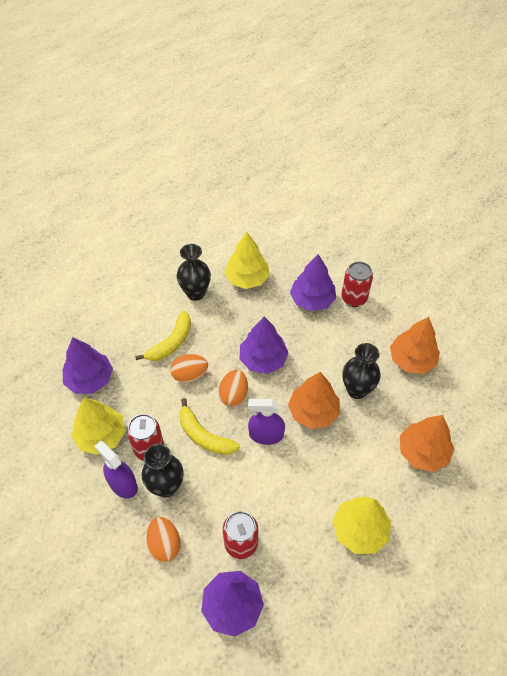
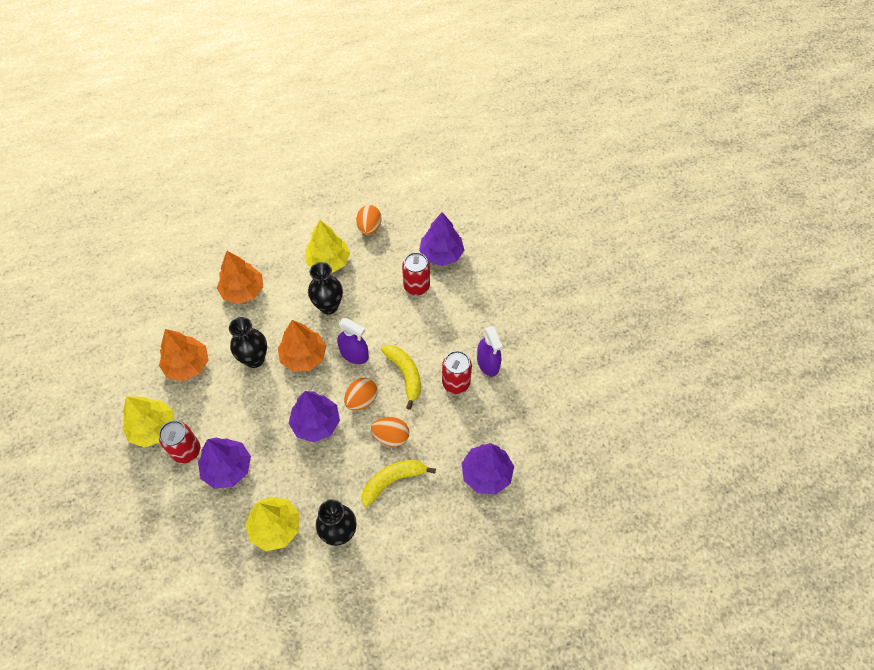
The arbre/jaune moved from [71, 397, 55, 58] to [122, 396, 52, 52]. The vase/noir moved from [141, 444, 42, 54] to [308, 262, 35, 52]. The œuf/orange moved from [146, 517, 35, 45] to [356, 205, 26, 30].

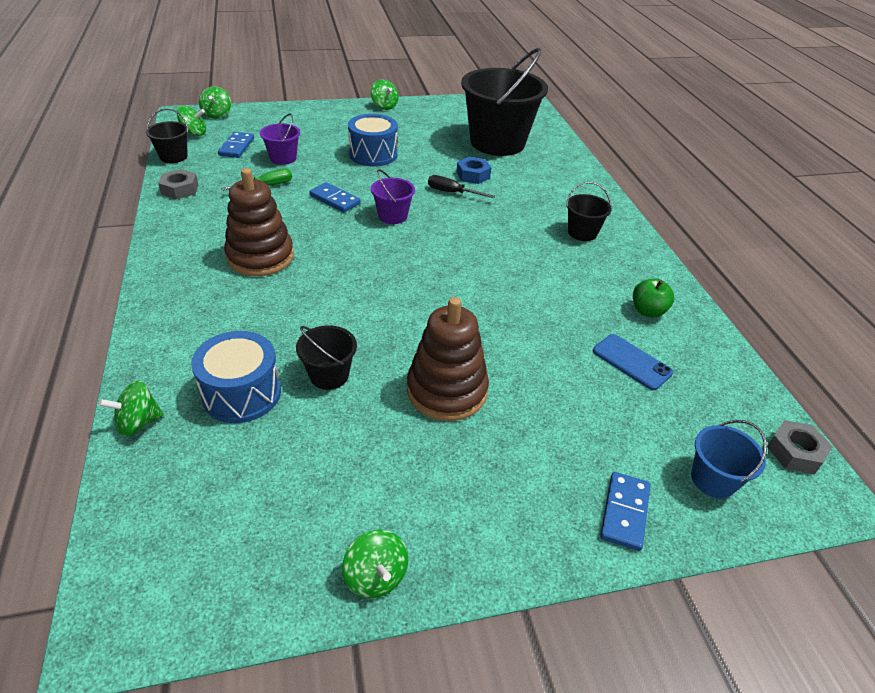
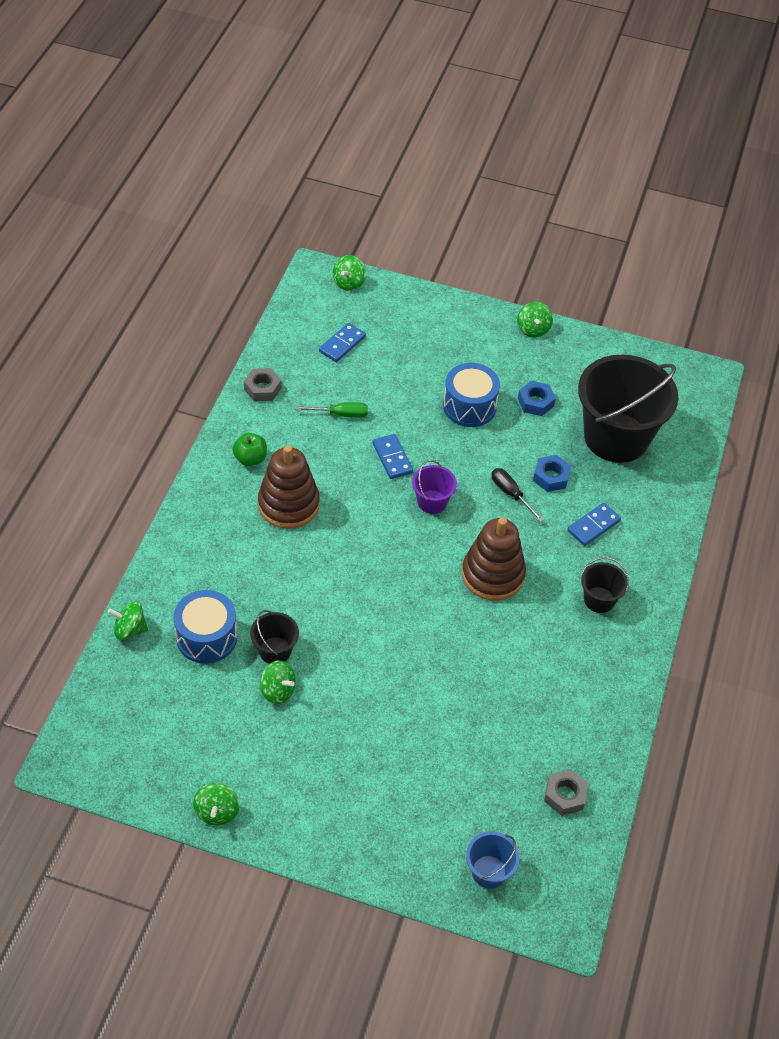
The seau/noir at [146, 108, 42, 55] disappeared. The toupie/vert moved from [177, 106, 29, 30] to [260, 661, 36, 43]. The seau/violet at [260, 113, 40, 52] disappeared. The jouet à empiler/marron moved from [407, 297, 82, 124] to [462, 518, 64, 83]. The téléphone/bleu at [593, 334, 80, 56] disappeared. The domino/bleu moved from [600, 472, 50, 79] to [567, 503, 54, 43]. The pomme/vert moved from [633, 278, 41, 40] to [232, 433, 35, 33]. The écrou/gris moved from [767, 420, 66, 54] to [544, 769, 44, 47]. The écrou/bleu at [518, 381, 38, 35] appeared.

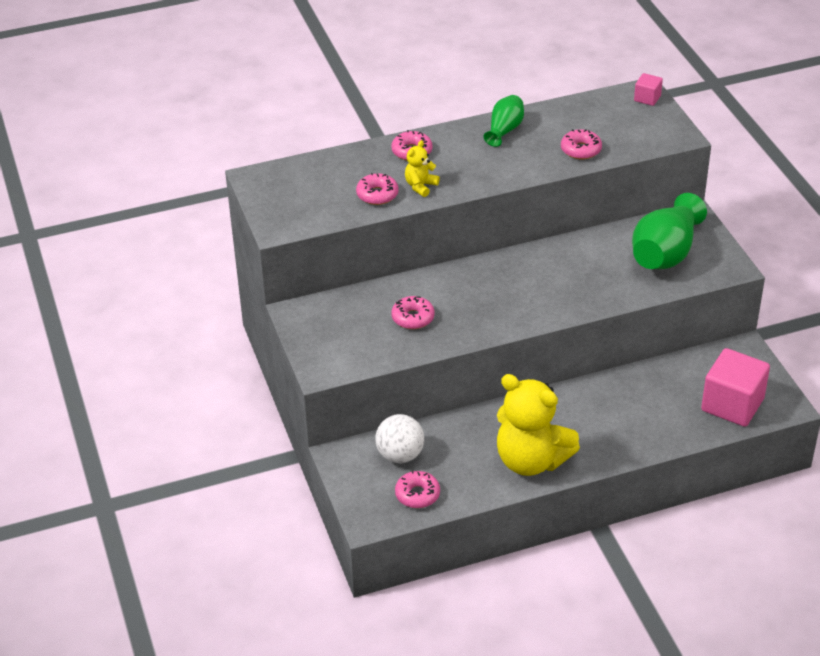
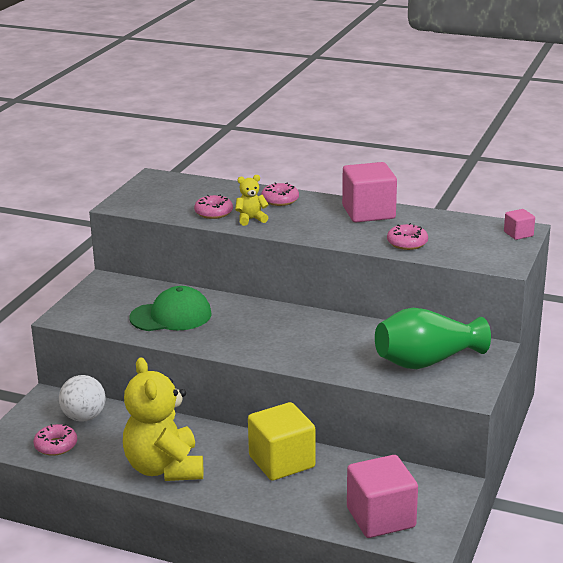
The beignet/rose at [392, 296, 43, 33] was replaced by the casquette/vert at [129, 286, 83, 45]. The vase/vert at [483, 95, 41, 52] was replaced by the cube/rose at [342, 162, 55, 60]. The cube/jaune at [248, 402, 67, 79] appeared.

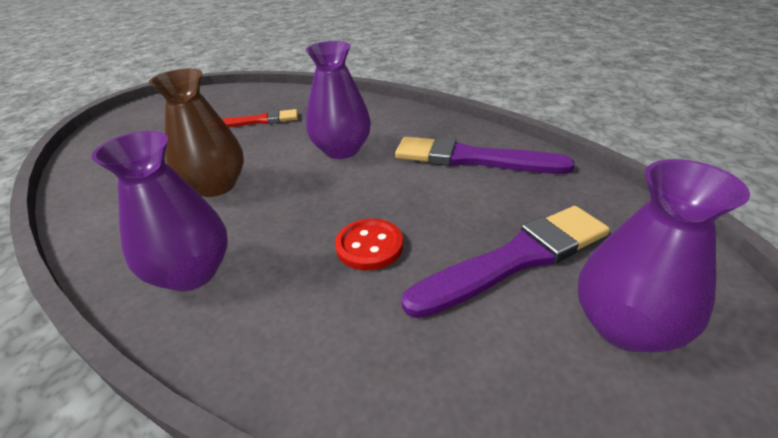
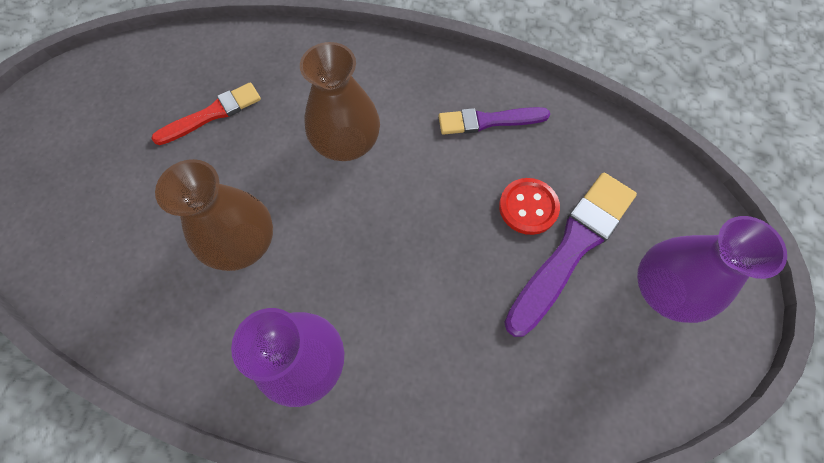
The vase/violet at [306, 41, 65, 118] became the vase/marron at [300, 42, 80, 119]. The bouton/rouge moved from [335, 219, 68, 51] to [499, 178, 61, 57]. The pinceau/violet at [395, 137, 180, 37] changed to 0.63 times the size.

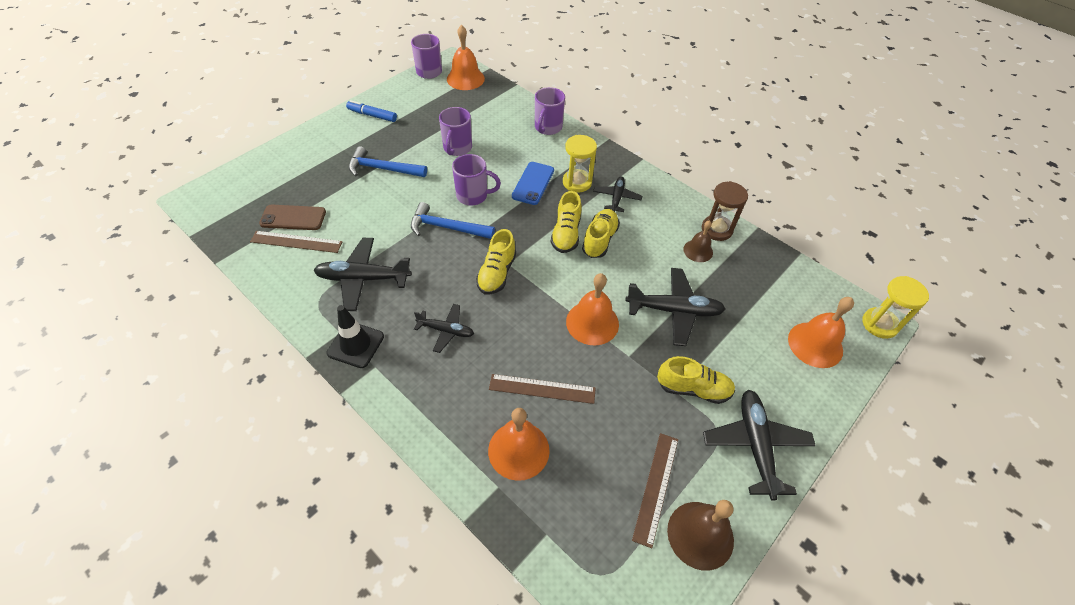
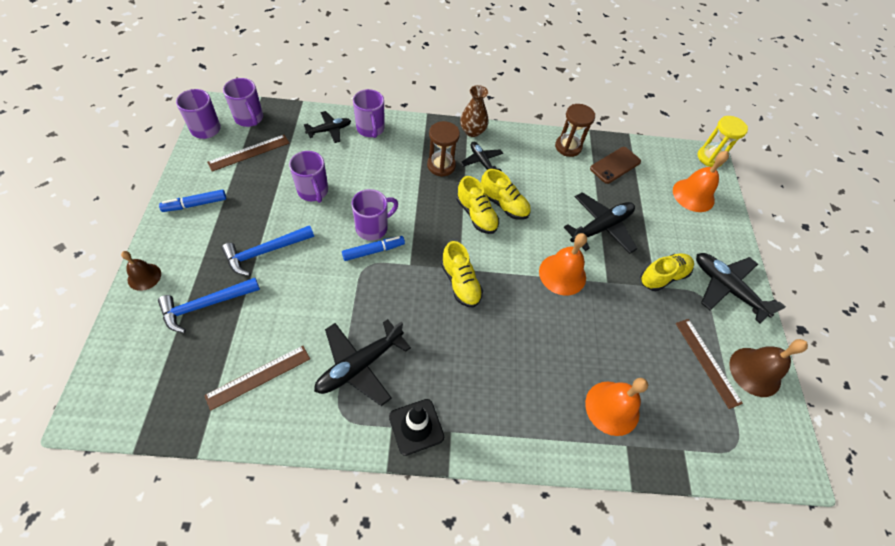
The téléphone/marron moved from [259, 205, 67, 25] to [590, 147, 51, 37]. The marteau/bleu moved from [411, 202, 84, 37] to [158, 278, 102, 55]. The avion/noir moved from [414, 304, 60, 49] to [304, 111, 47, 32]. The cloche/orange at [447, 25, 38, 65] was replaced by the tasse/violet at [223, 78, 40, 49]. The règle/marron moved from [489, 374, 107, 30] to [207, 135, 82, 37]. The téléphone/bleu at [512, 162, 42, 43] disappeared. The sablier/jaune at [563, 135, 34, 58] became the sablier/marron at [427, 121, 33, 56]. The chaussure/jaune at [582, 209, 38, 49] turned 150 degrees clockwise. The cloche/marron moved from [683, 220, 30, 42] to [121, 251, 40, 40]. The feutre/bleu at [342, 236, 63, 25] appeared. The vase/marron at [460, 85, 29, 52] appeared.

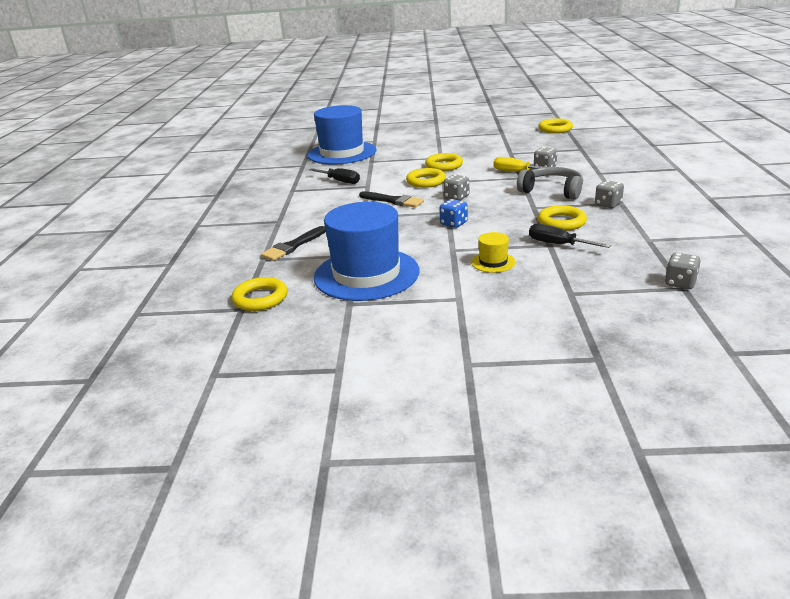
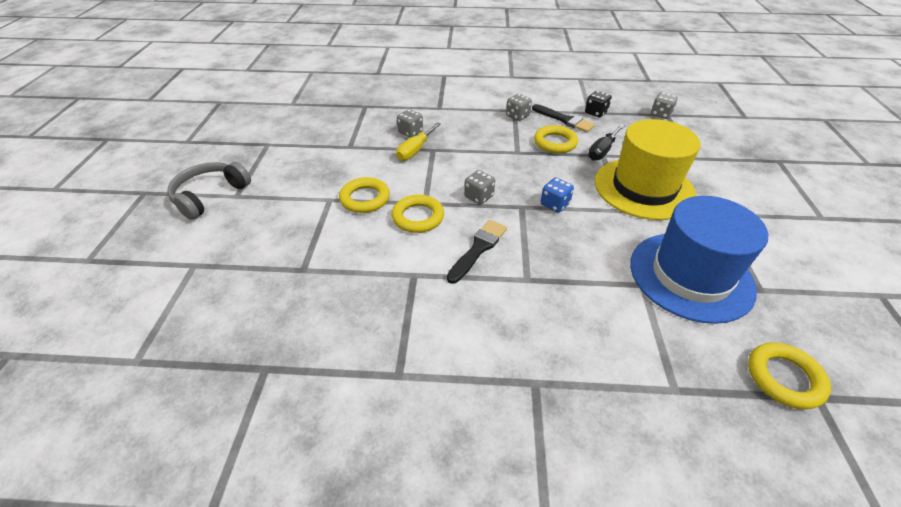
The pinceau/noir moved from [261, 226, 65, 35] to [532, 104, 63, 29]. The chapeau/bleu at [307, 105, 70, 59] disappeared. The tournevis/noir at [309, 168, 51, 16] disappeared. The chapeau/jaune at [471, 232, 45, 41] changed to 2.39 times the size. The casque audio/gris moved from [517, 167, 66, 33] to [167, 162, 84, 58]. The anneau/jaune at [538, 118, 35, 15] disappeared. The dé/noir at [585, 91, 27, 26] appeared.

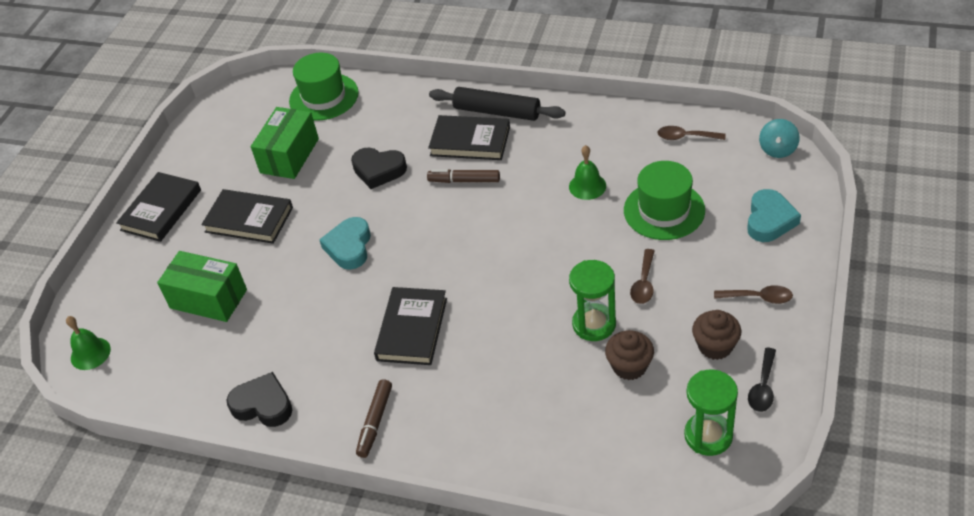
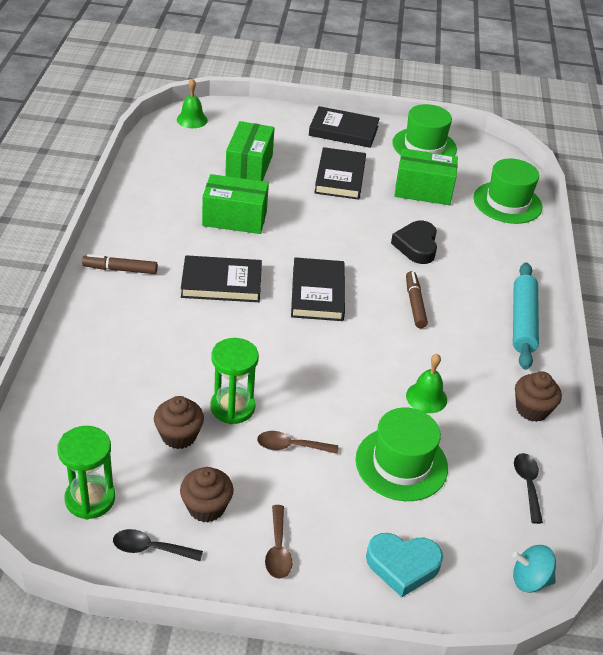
The cœur/noir at [226, 372, 66, 55] disappeared. The cœur/turquoise at [319, 217, 52, 53] disappeared. The livre/noir moved from [428, 115, 82, 45] to [291, 257, 54, 64]. The rouleau à pâtisserie/noir at [429, 87, 136, 34] became the rouleau à pâtisserie/turquoise at [513, 262, 26, 108]. The cuillère/marron at [657, 126, 69, 14] became the cuillère/noir at [514, 453, 29, 71]. The boîte/vert at [202, 174, 67, 60] appeared. The chapeau/vert at [392, 104, 65, 52] appeared. The muffin/marron at [515, 371, 47, 51] appeared.

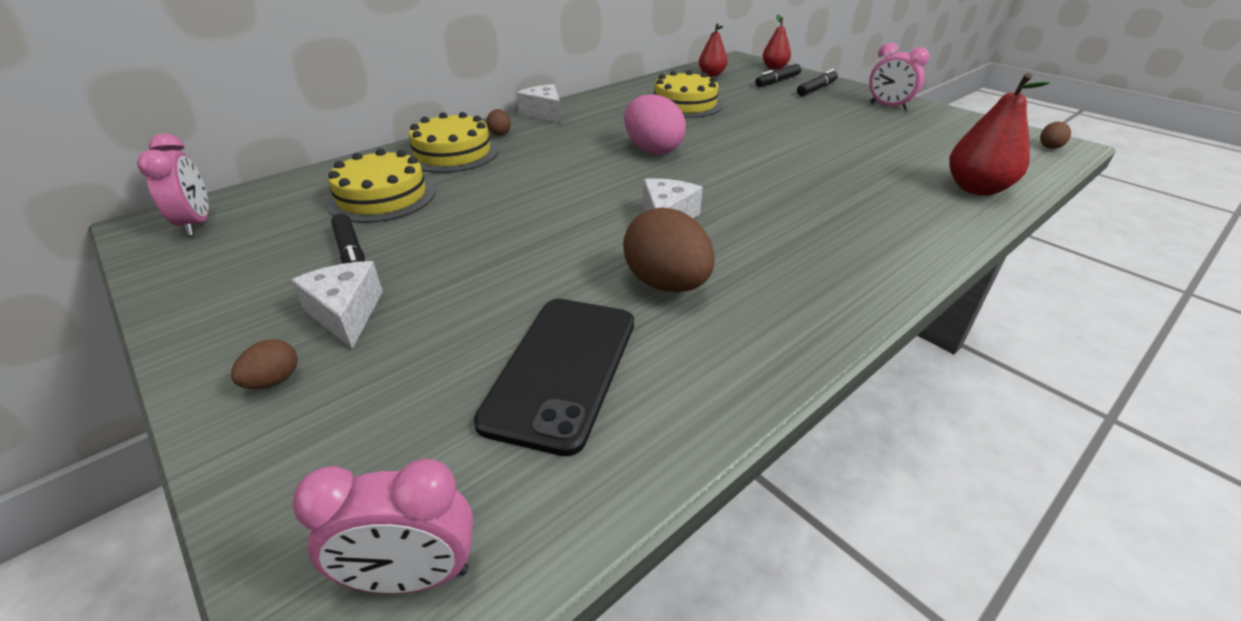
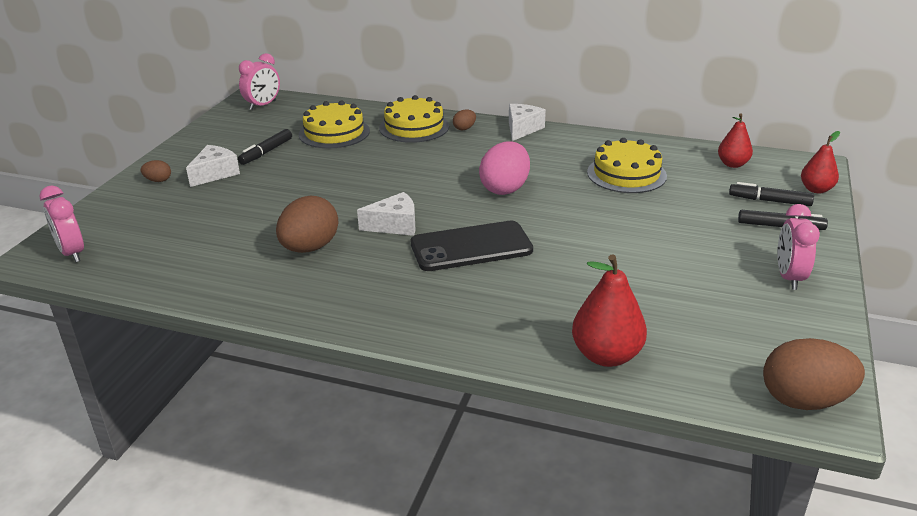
The téléphone/noir moved from [474, 299, 160, 157] to [411, 221, 122, 50]. The œuf/marron at [1040, 122, 31, 27] changed to 2.13 times the size.

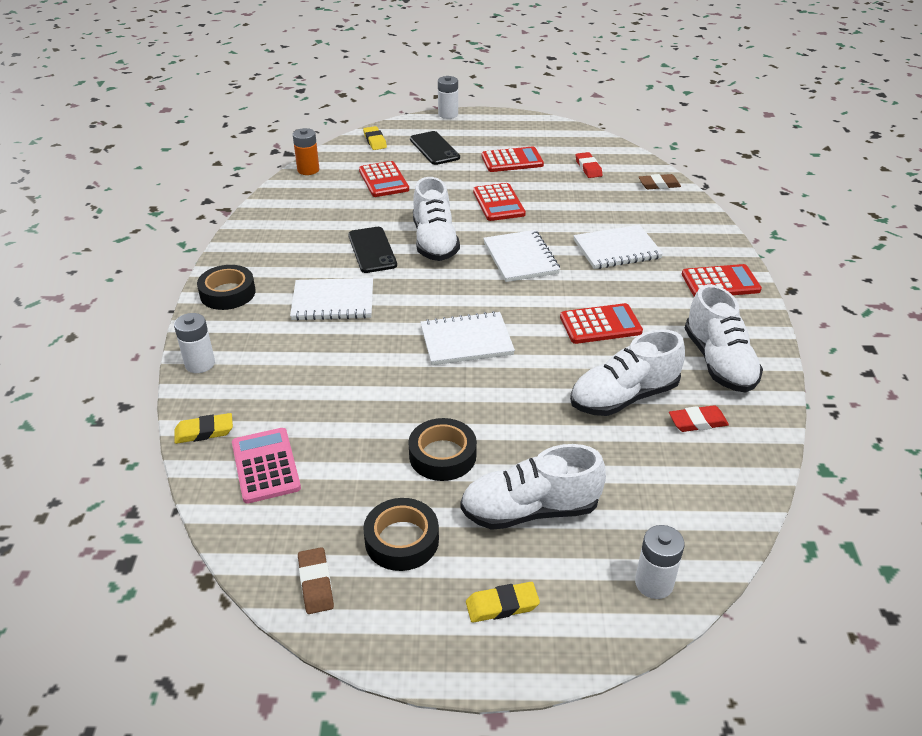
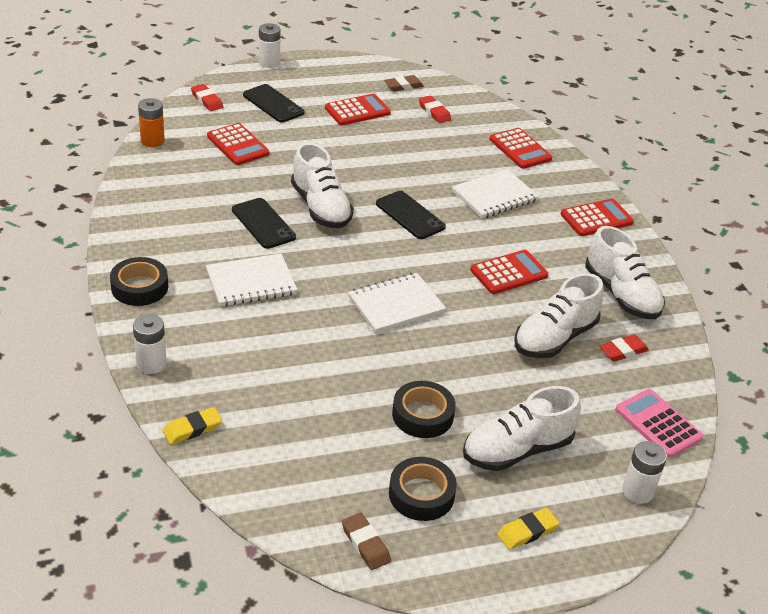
The calculatrice/rose moved from [232, 428, 69, 76] to [615, 389, 88, 69]. The gomme/jaune at [363, 126, 24, 24] became the gomme/rouge at [191, 84, 32, 27]. The calculatrice/rouge moved from [473, 183, 53, 38] to [490, 128, 62, 41]. The carnet/blanc at [483, 230, 77, 52] was replaced by the téléphone/noir at [376, 191, 70, 48]. The gomme/marron moved from [639, 174, 42, 15] to [384, 75, 40, 17].

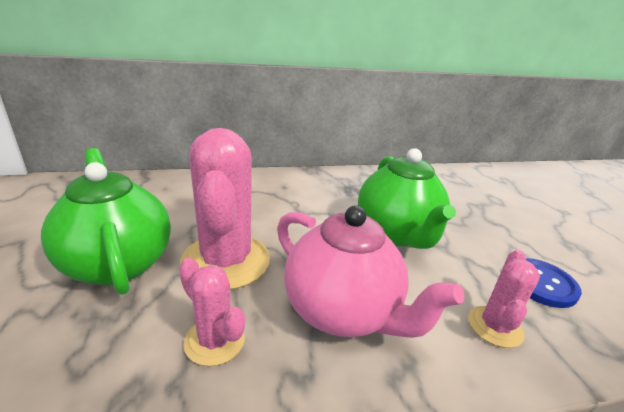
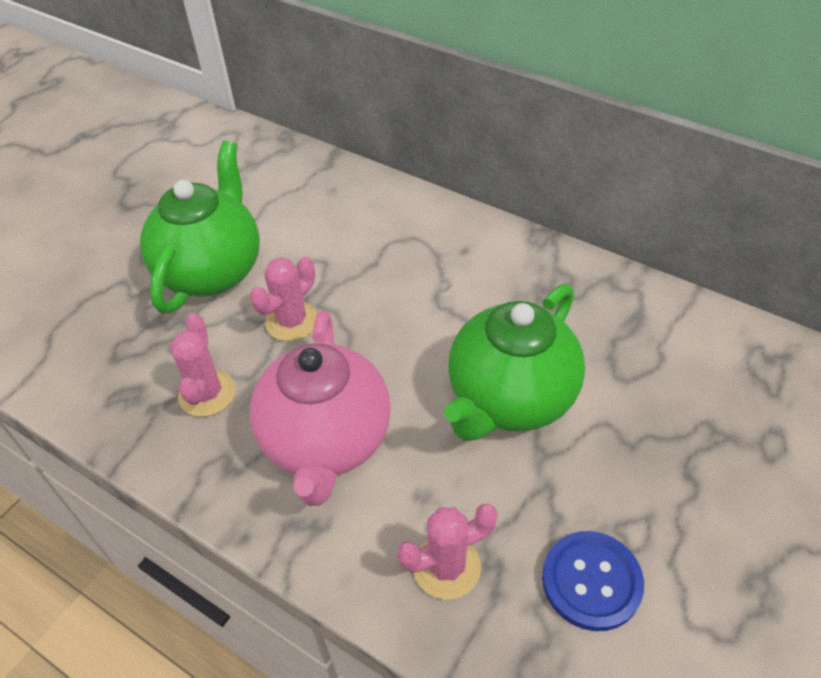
The cactus/rose at [180, 128, 90, 162] changed to 0.53 times the size.

